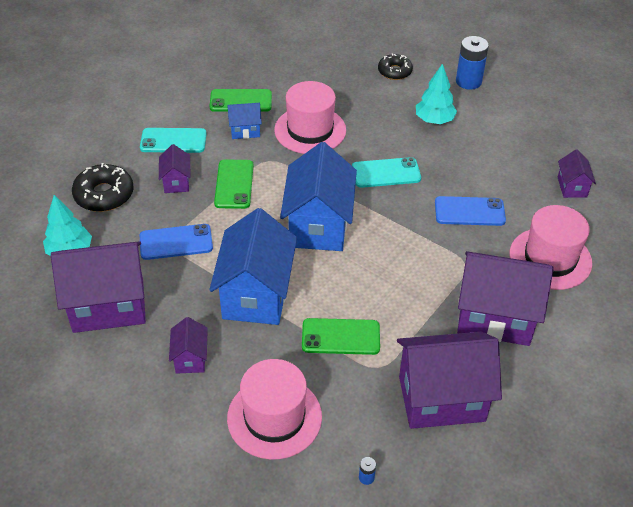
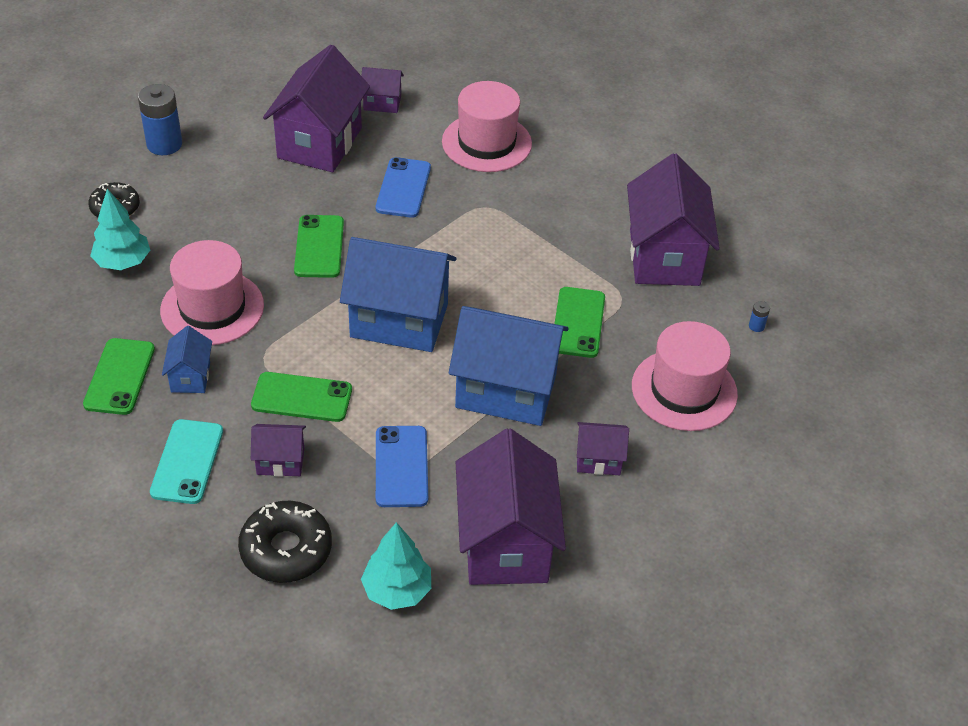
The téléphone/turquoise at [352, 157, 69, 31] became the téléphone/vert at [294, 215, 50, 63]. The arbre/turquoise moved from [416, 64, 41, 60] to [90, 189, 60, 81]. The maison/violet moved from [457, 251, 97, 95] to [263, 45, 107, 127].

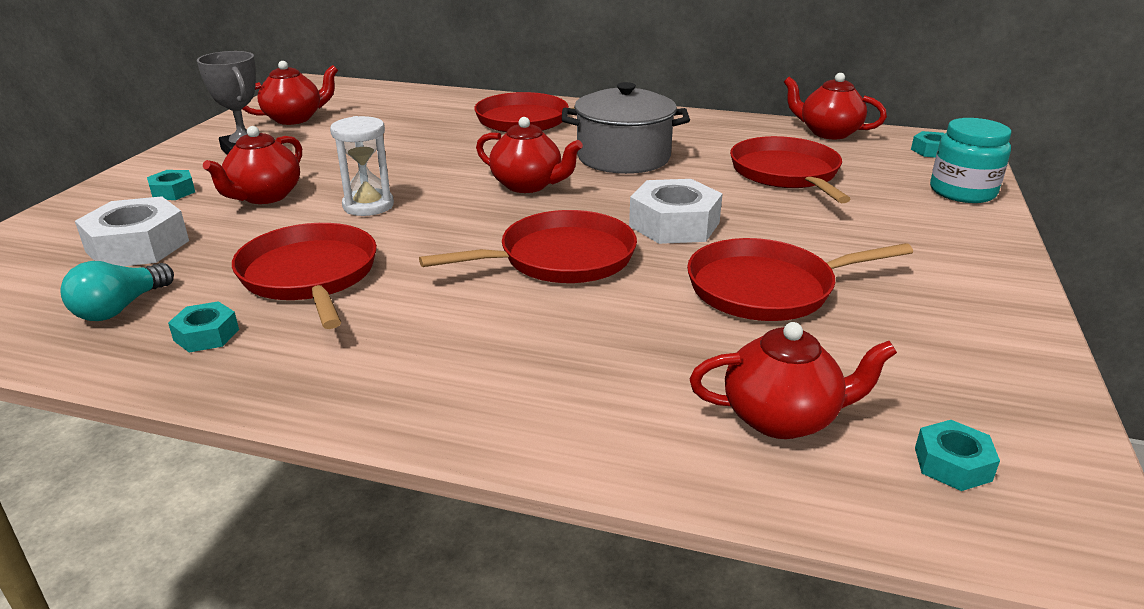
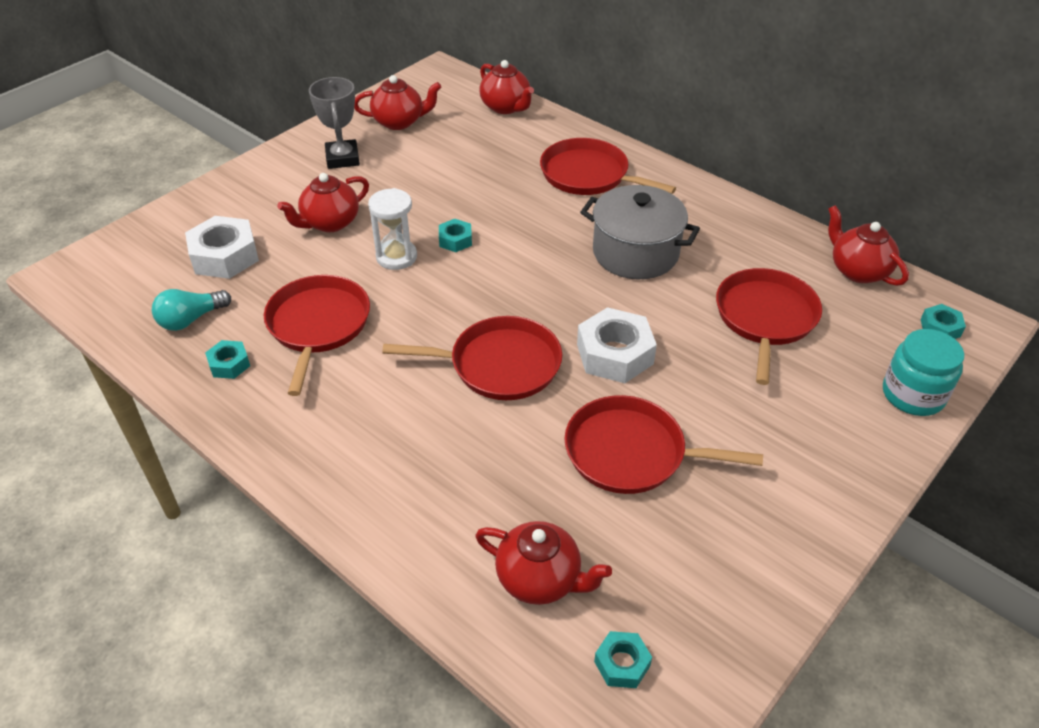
The écrou/turquoise moved from [147, 170, 48, 30] to [439, 219, 33, 33]. The théière/rouge moved from [476, 117, 107, 76] to [479, 60, 55, 54].

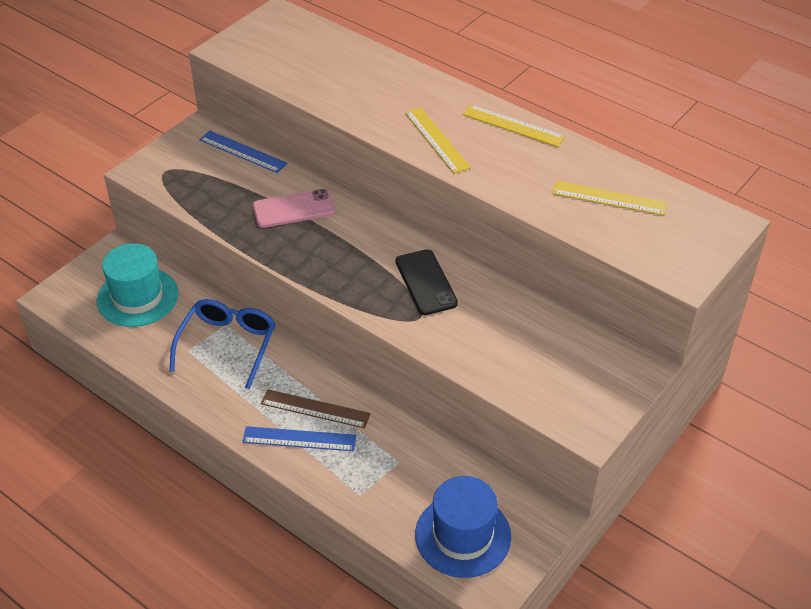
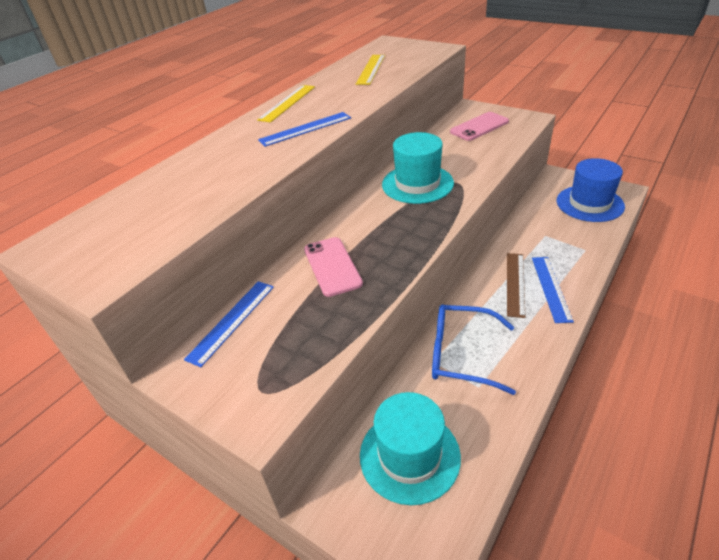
The téléphone/noir at [396, 249, 62, 66] was replaced by the chapeau/turquoise at [382, 132, 72, 72]. The règle/jaune at [405, 107, 66, 67] became the règle/bleu at [258, 112, 93, 35]. The téléphone/rose at [450, 112, 59, 29] appeared.

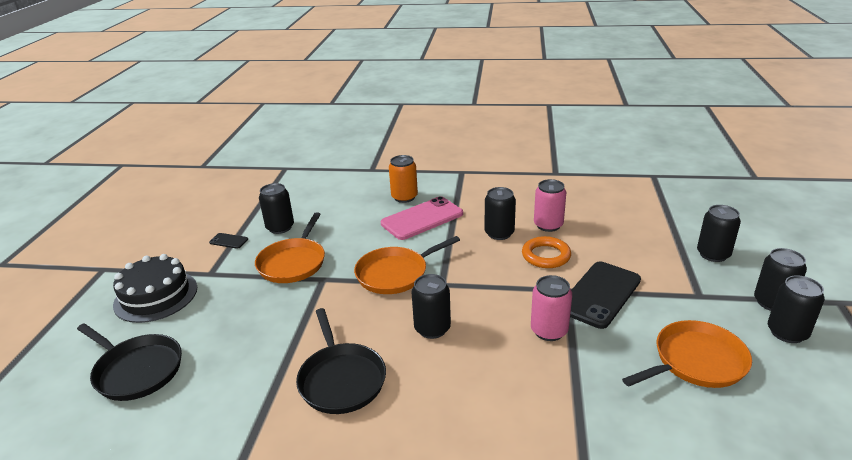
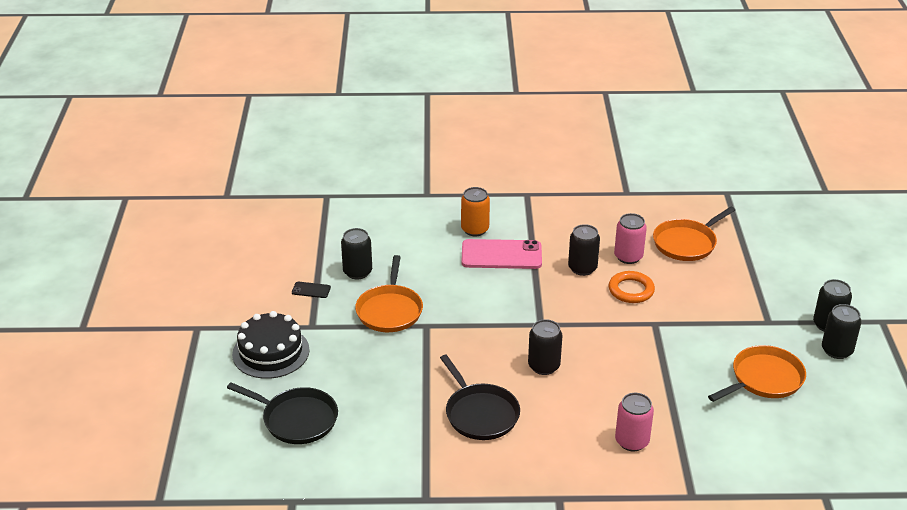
The poêle/orange moved from [354, 236, 106, 58] to [653, 207, 82, 54]. The téléphone/rose at [381, 196, 82, 44] turned 45 degrees clockwise. The canette/rose moved from [531, 275, 41, 66] to [615, 393, 39, 58]. The téléphone/noir at [570, 262, 71, 67] disappeared. The canette/noir at [697, 205, 44, 57] disappeared.

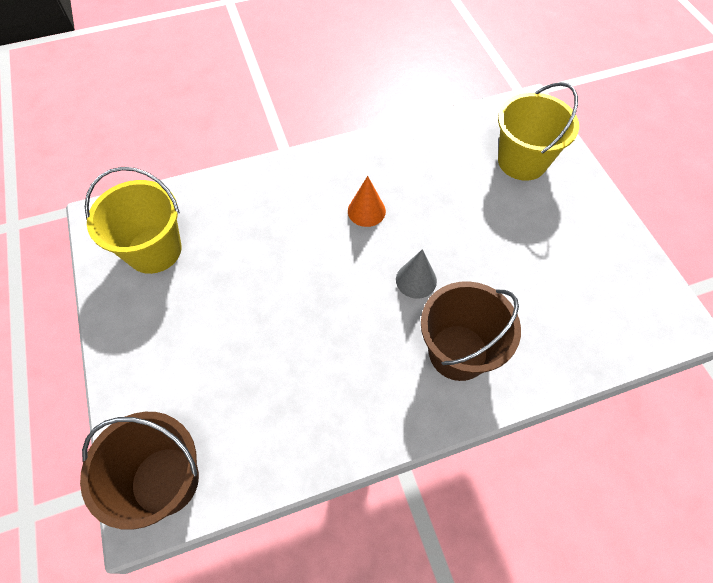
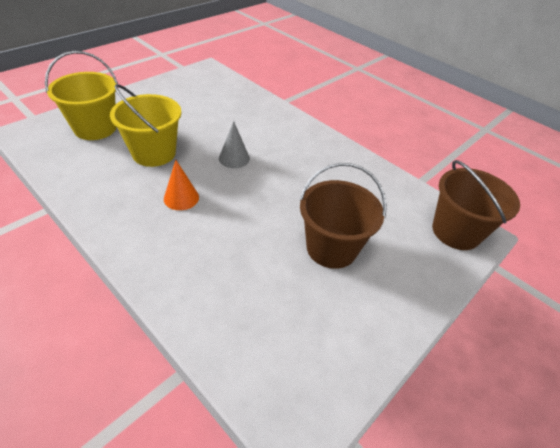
The seau/jaune moved from [85, 167, 97, 107] to [110, 84, 71, 83]. The seau/marron moved from [421, 281, 100, 100] to [299, 163, 88, 106].

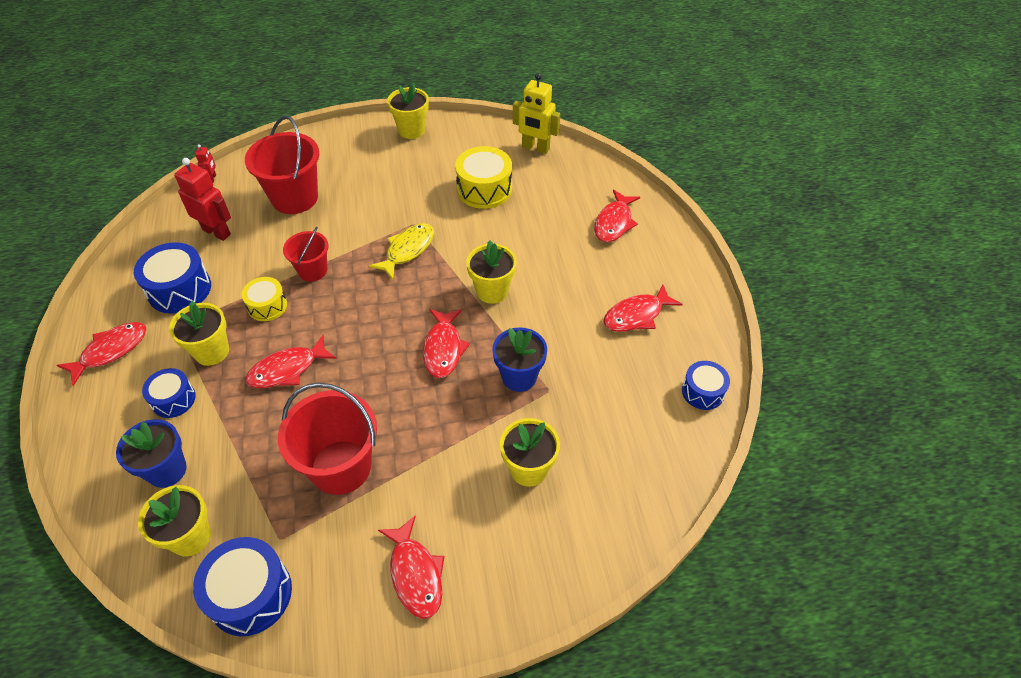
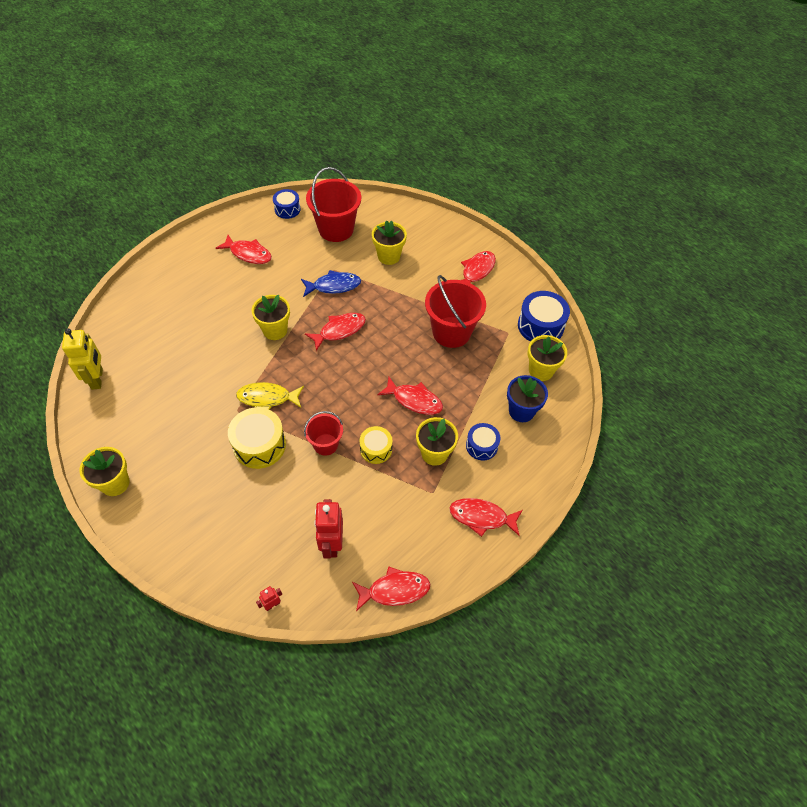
The tambour/bleu at [134, 242, 77, 72] disappeared. The seau/rouge moved from [245, 116, 74, 98] to [306, 167, 55, 75]. The tambour/jaune moved from [455, 146, 57, 63] to [228, 407, 58, 62]. The pot de fleurs/bleu at [492, 328, 55, 64] was replaced by the poisson/bleu at [301, 270, 60, 27]. The poisson/rouge moved from [594, 190, 46, 53] to [352, 567, 78, 44].

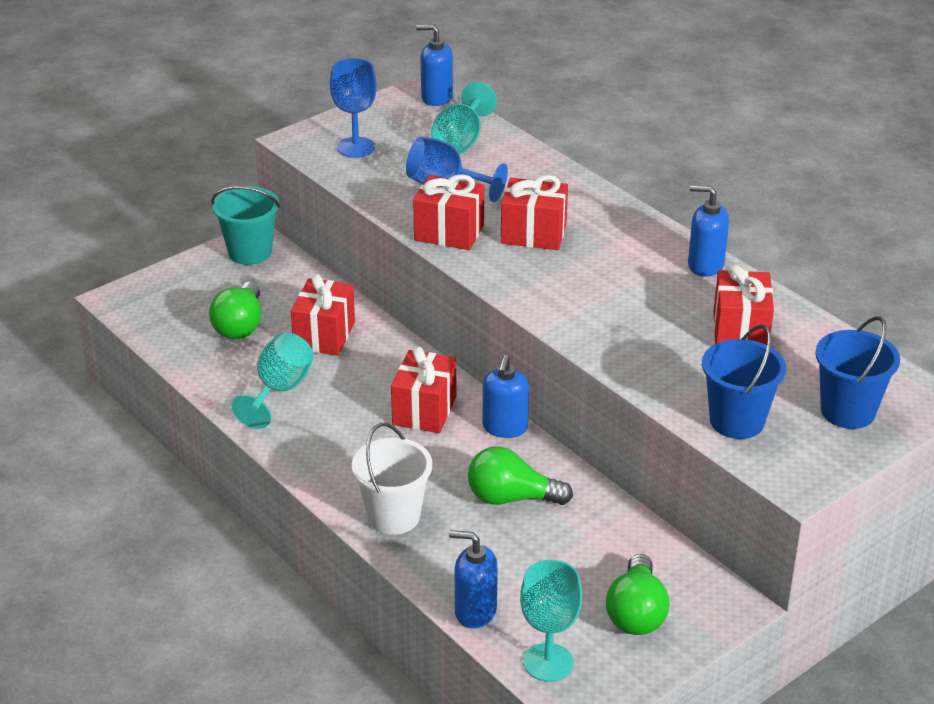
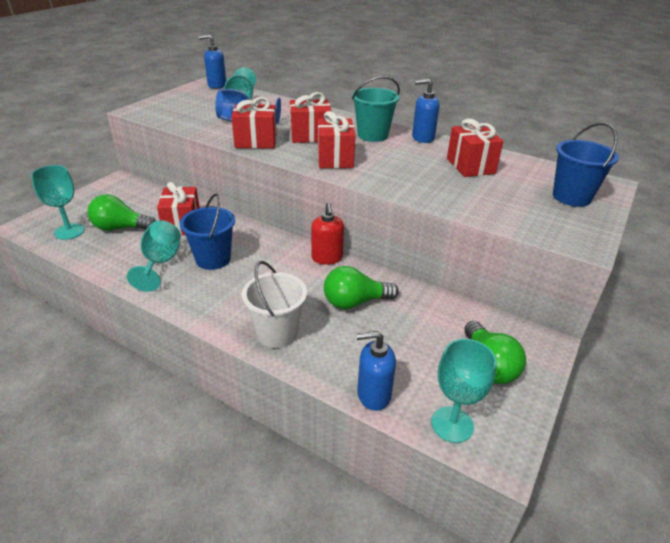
The ampoule/vert at [209, 282, 52, 57] turned 105 degrees clockwise. The seau/turquoise moved from [211, 186, 69, 79] to [352, 76, 48, 66]. The verre à pied/bleu at [330, 58, 47, 100] disappeared. The cadeau/rouge moved from [391, 346, 65, 87] to [318, 111, 37, 57]. The distributeur de savon/bleu at [483, 354, 46, 84] became the distributeur de savon/rouge at [311, 203, 33, 62]. The seau/bleu moved from [702, 325, 84, 114] to [180, 193, 55, 77]. The verre à pied/turquoise at [31, 165, 54, 75] appeared.

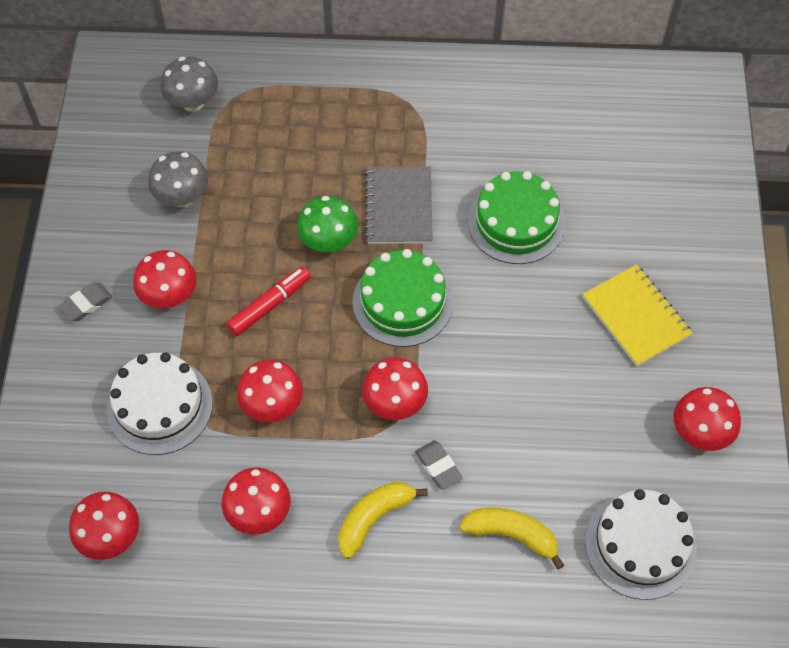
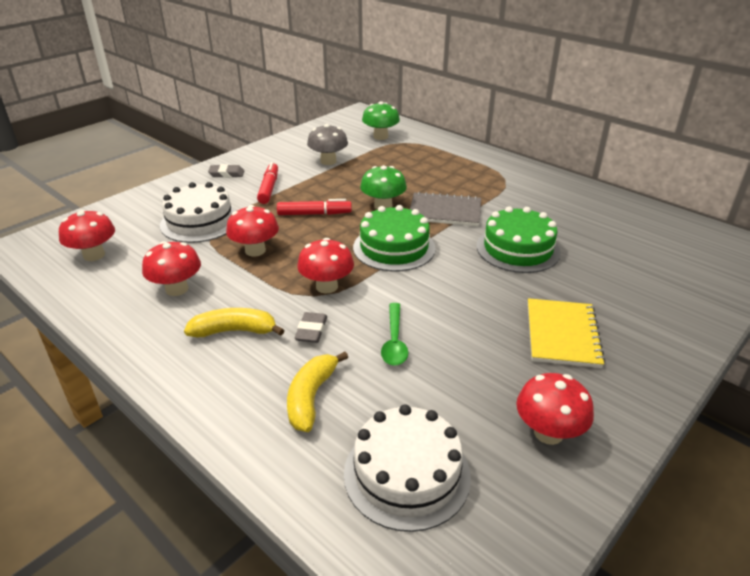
The champignon/rouge at [133, 250, 64, 58] was replaced by the feutre/rouge at [257, 162, 21, 42]. The champignon/gris at [161, 57, 57, 55] became the champignon/vert at [362, 101, 38, 39]. The carnet/gris at [365, 167, 68, 77] turned 60 degrees clockwise. The banane/jaune at [459, 508, 105, 61] turned 135 degrees counterclockwise. The cuillère/vert at [381, 303, 27, 63] appeared.

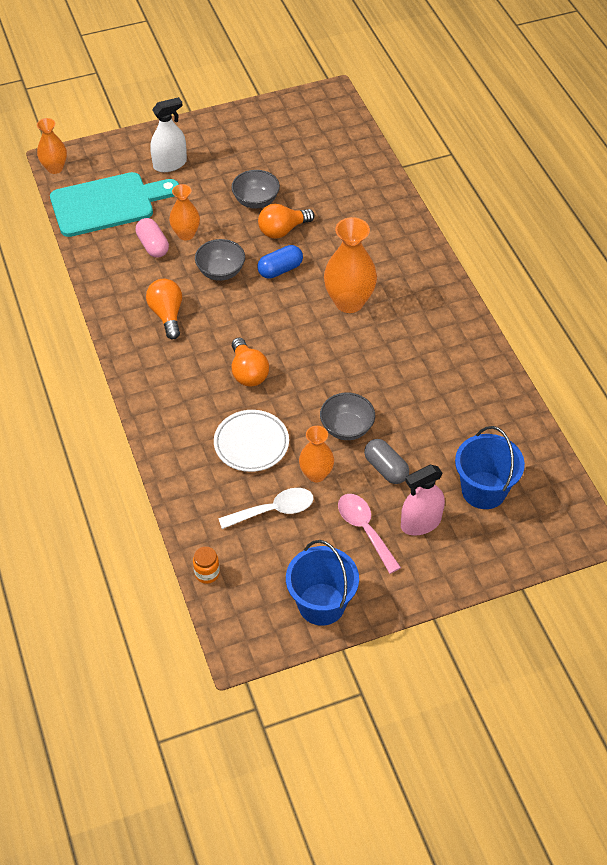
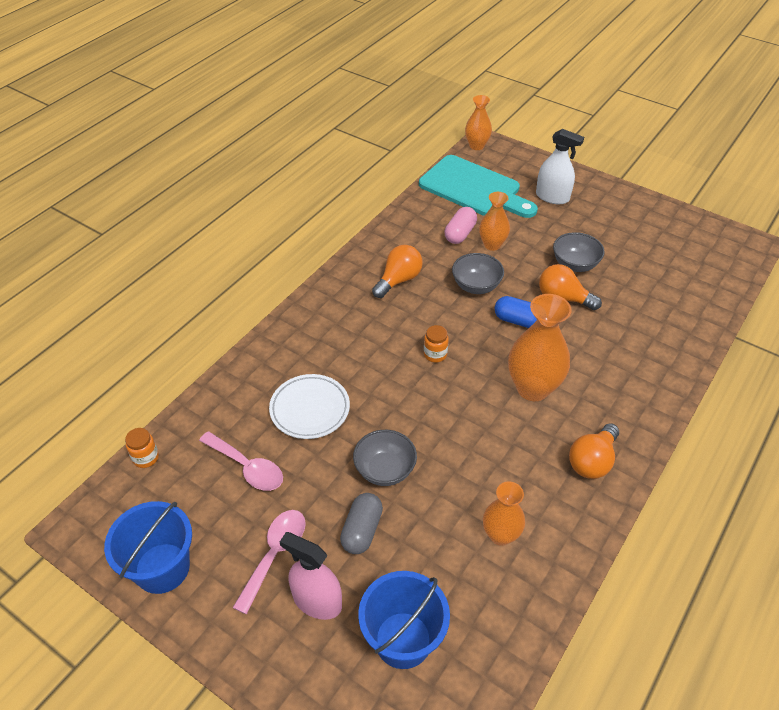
The cuillère/blanc at [218, 488, 96, 41] became the cuillère/rose at [199, 431, 84, 60]. The ampoule/orange moved from [232, 338, 37, 48] to [569, 423, 50, 56]. The vase/orange moved from [299, 426, 35, 56] to [483, 482, 42, 64]. The bocal/orange at [424, 325, 25, 38] appeared.

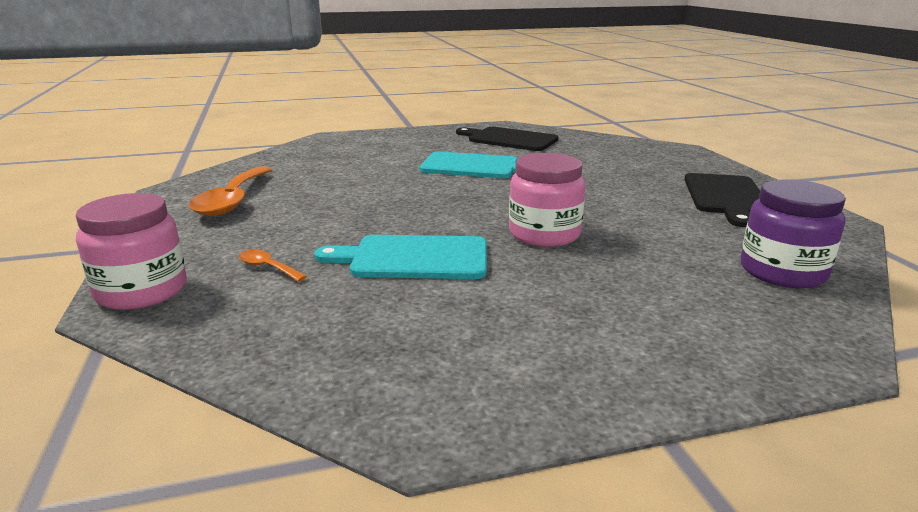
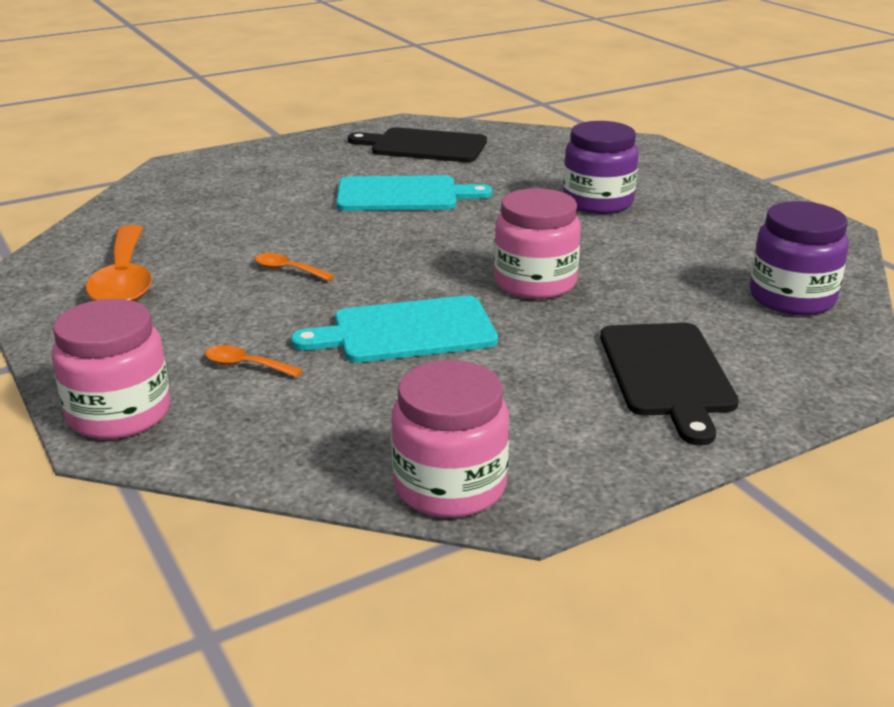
The planche à découper/noir moved from [684, 173, 76, 54] to [600, 323, 139, 122]. The cuillère/orange at [255, 253, 79, 28] appeared. The bocal/rose at [391, 360, 118, 158] appeared. The bocal/violet at [563, 121, 76, 93] appeared.

